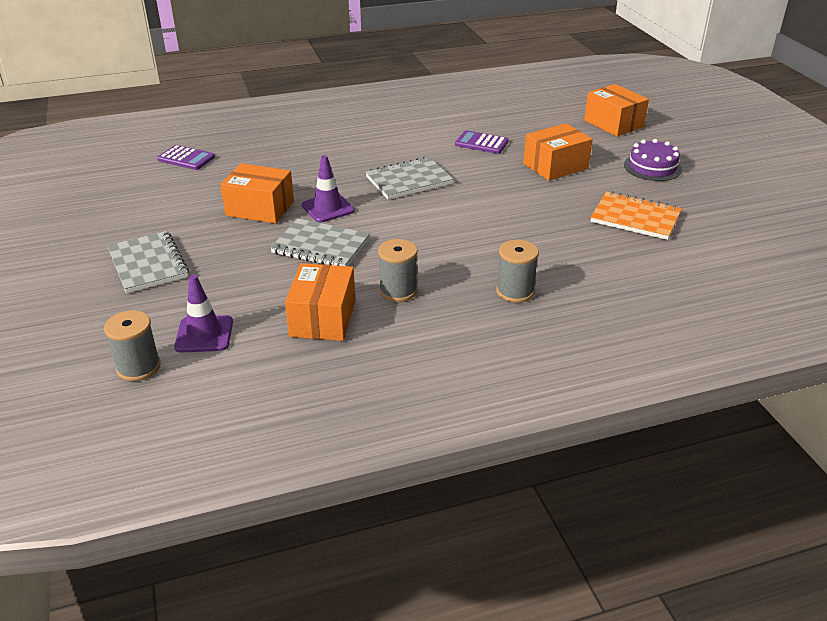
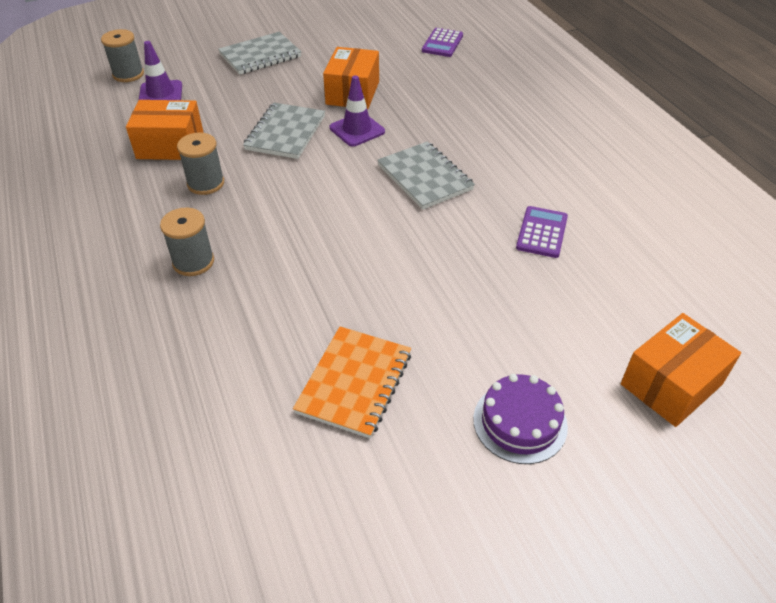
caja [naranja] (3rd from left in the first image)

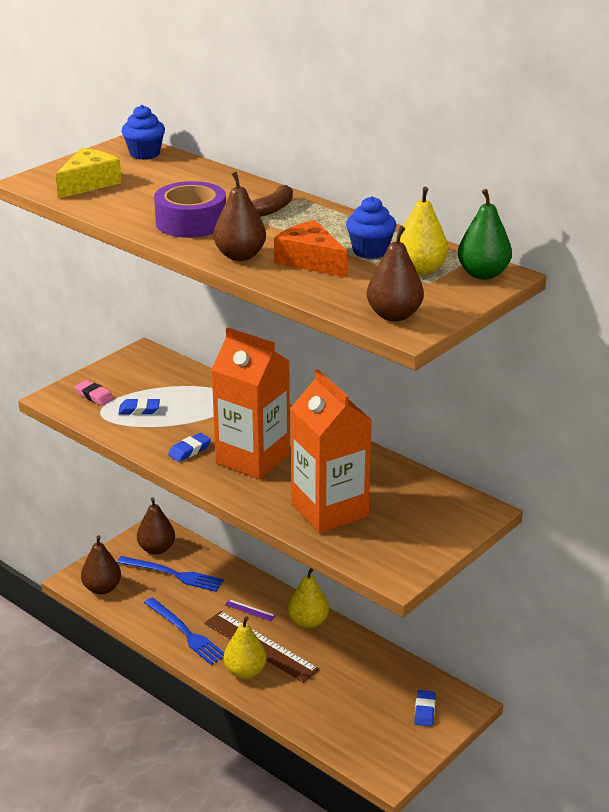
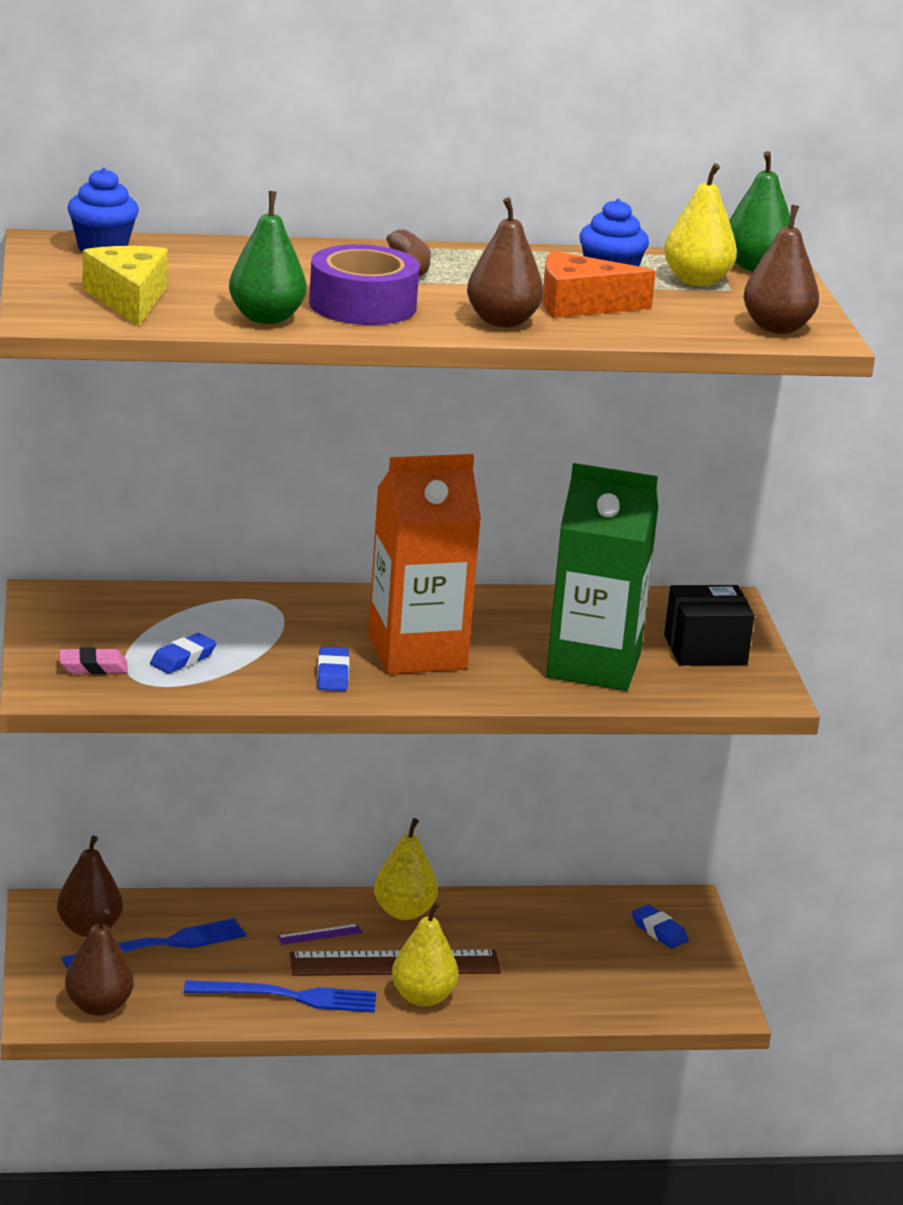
pera [verde] (1st from left)
caja [negro]
cartón de leche [verde]

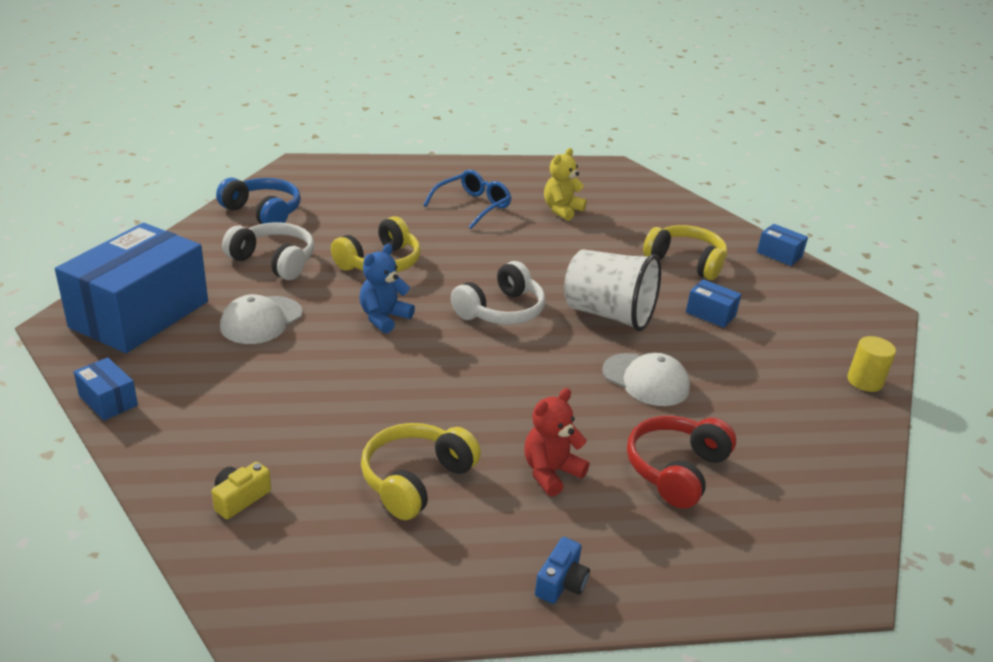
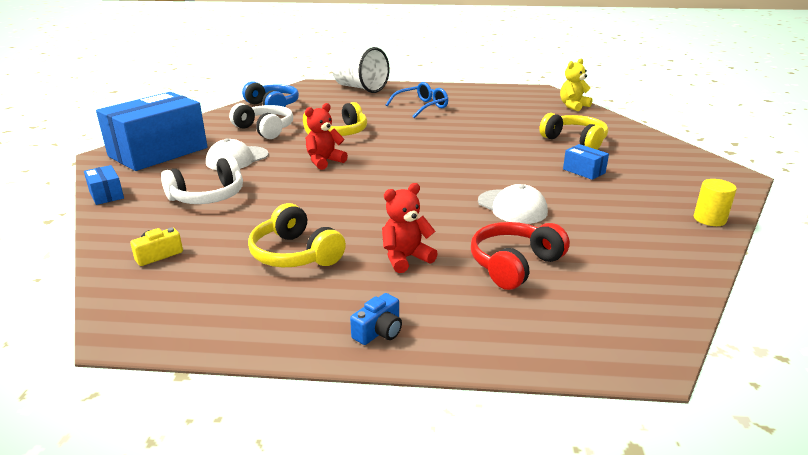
caja [azul] (4th from left in the first image)
auriculares [blanco] (1st from left)
osito [amarillo]
vaso [blanco]
osito [rojo] (1st from left)
auriculares [amarillo] (1st from left)

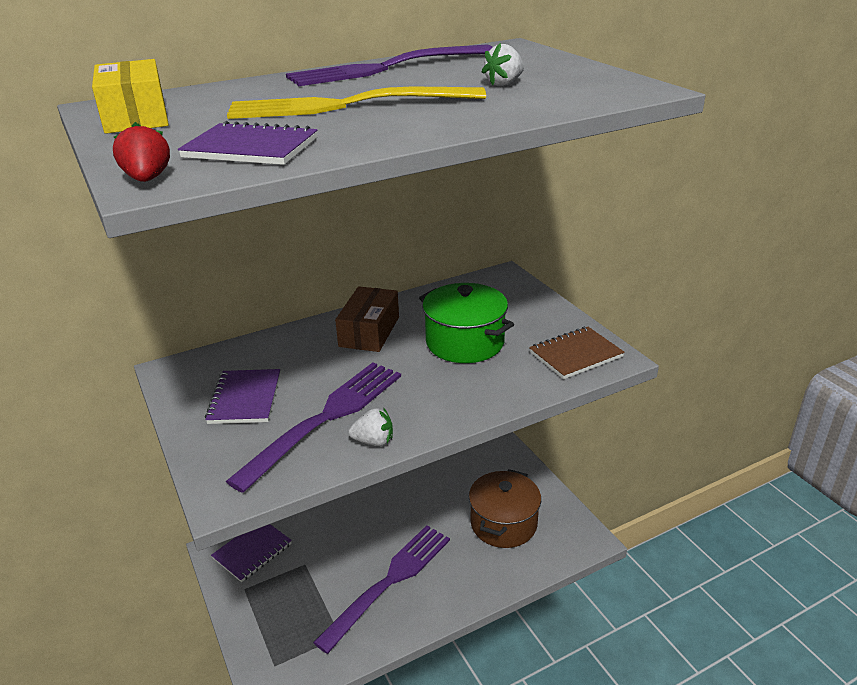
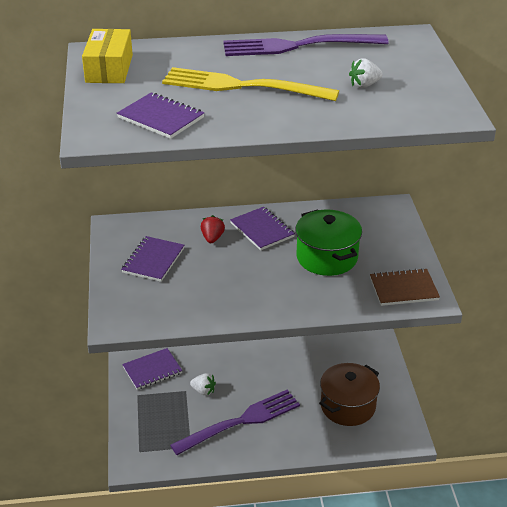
tenedor [morado] (1st from left in the first image)
fresa [rojo]
fresa [blanco] (1st from left)
cuaderno [morado] (4th from left)

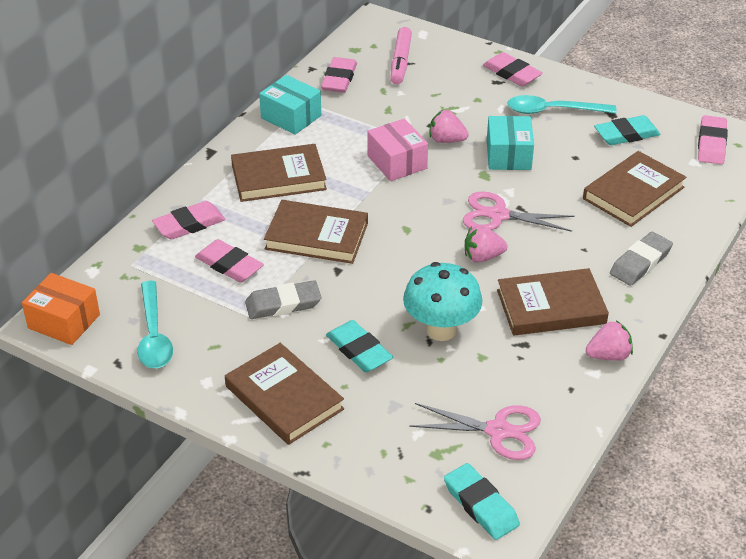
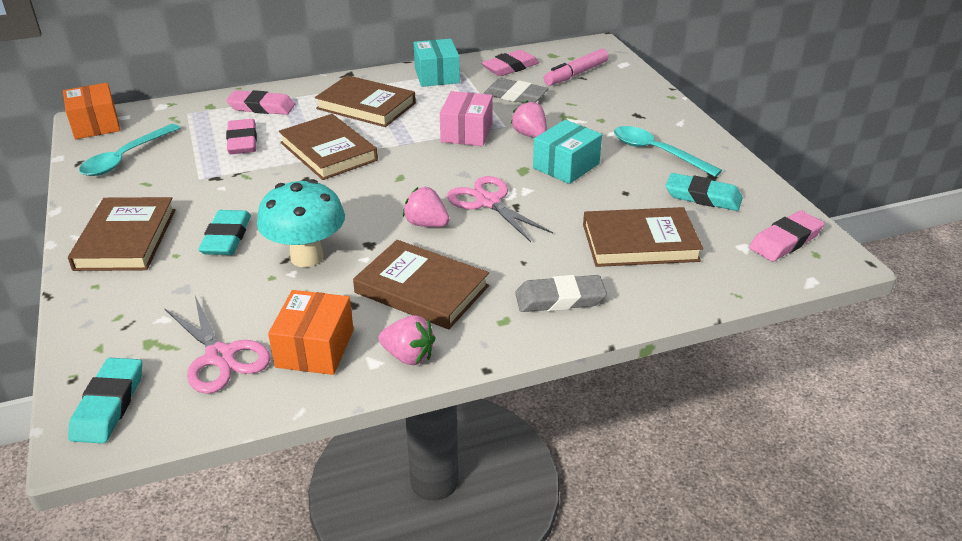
goma de borrar [rosa] (4th from left in the first image)
caja [naranja] (2nd from left)
goma de borrar [gris] (1st from left)

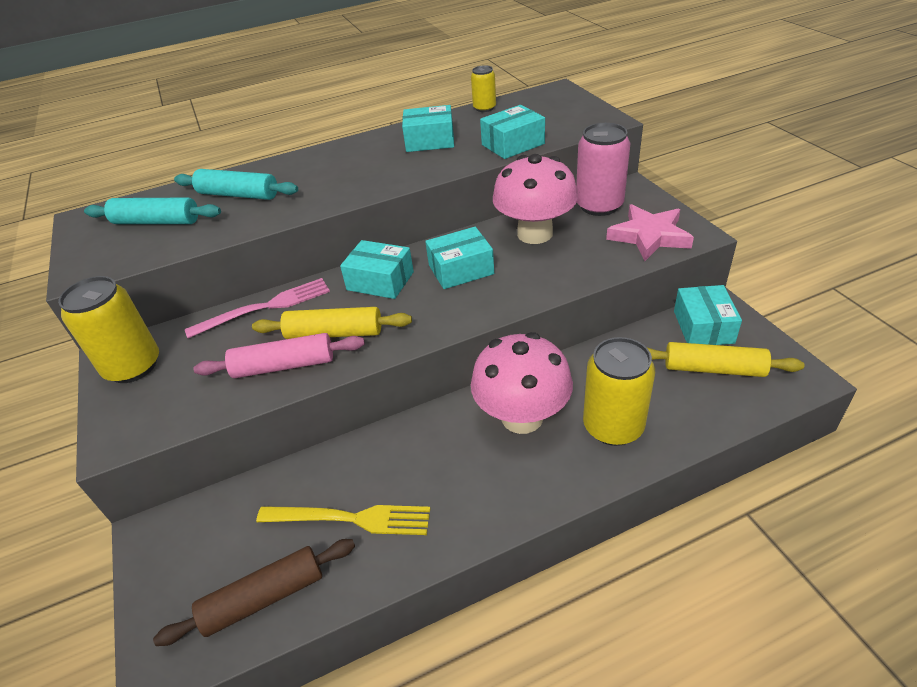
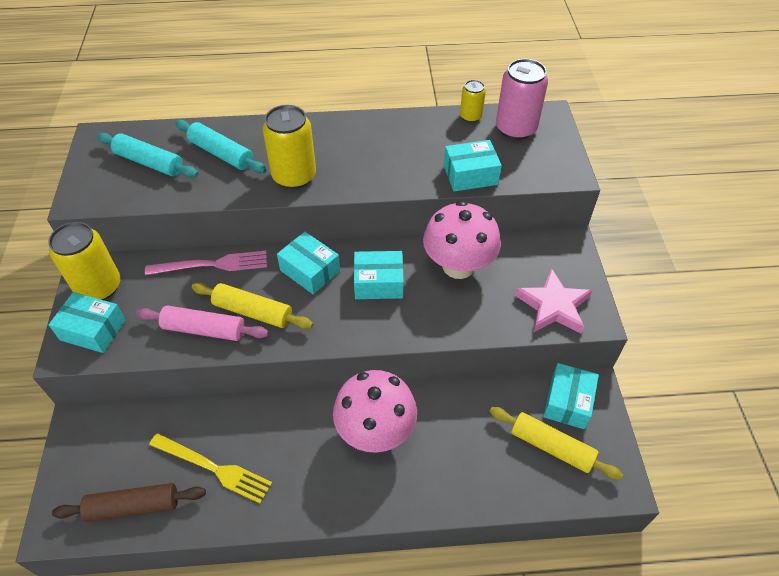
caja [turquesa] (1st from left)
lata [rosa]
lata [amarillo] (2nd from left)

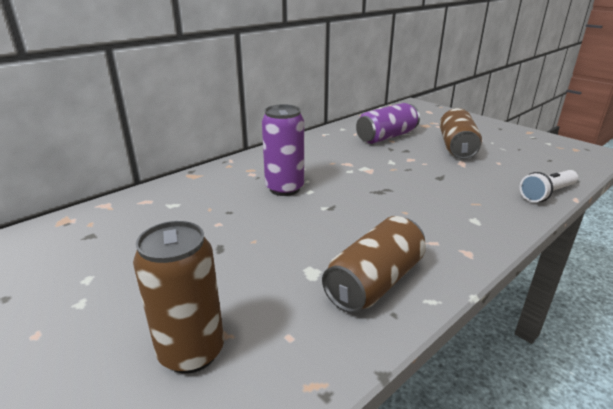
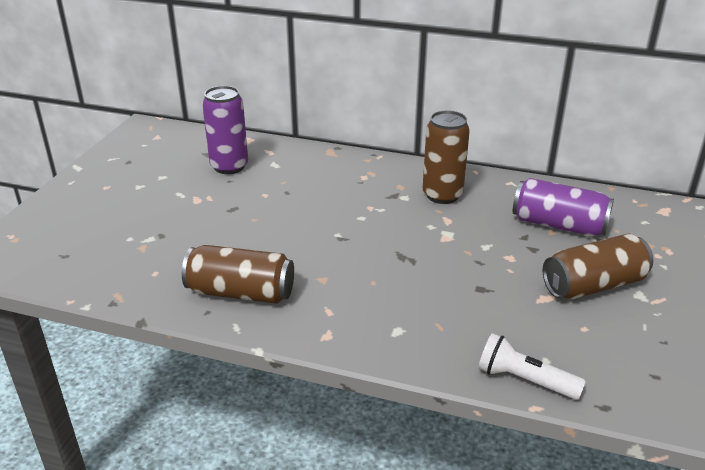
lata [marrón] (2nd from left)
lata [morado] (1st from left)

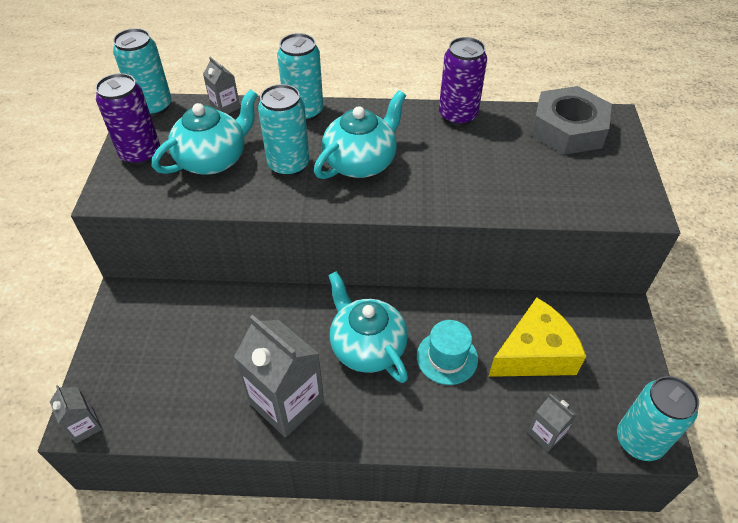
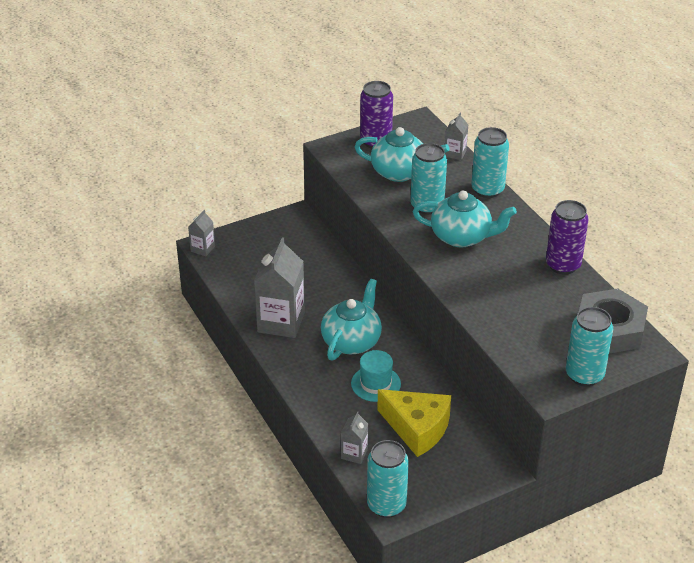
lata [turquesa] (4th from left)

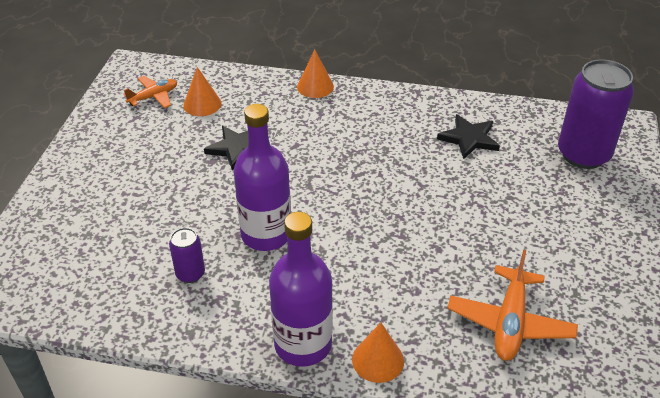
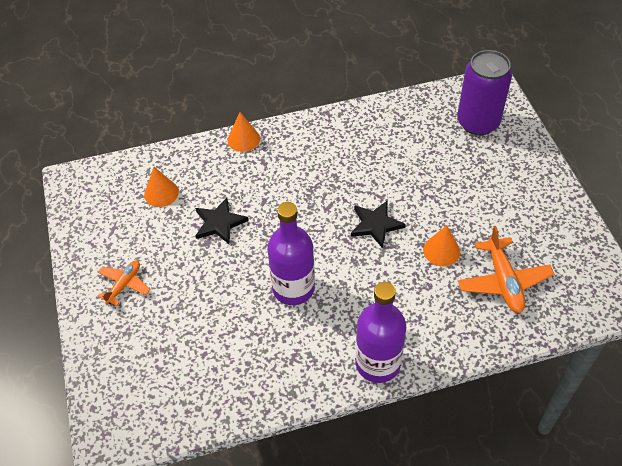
lata [morado] (1st from left in the first image)
avión [naranja] (1st from left)
cono [naranja] (3rd from left)
estrella [negro] (2nd from left)

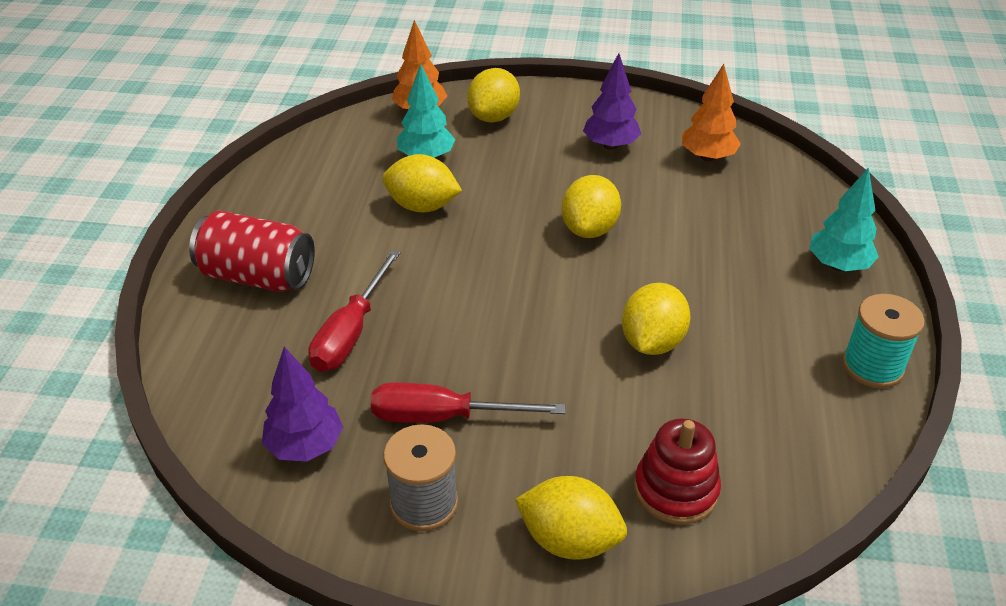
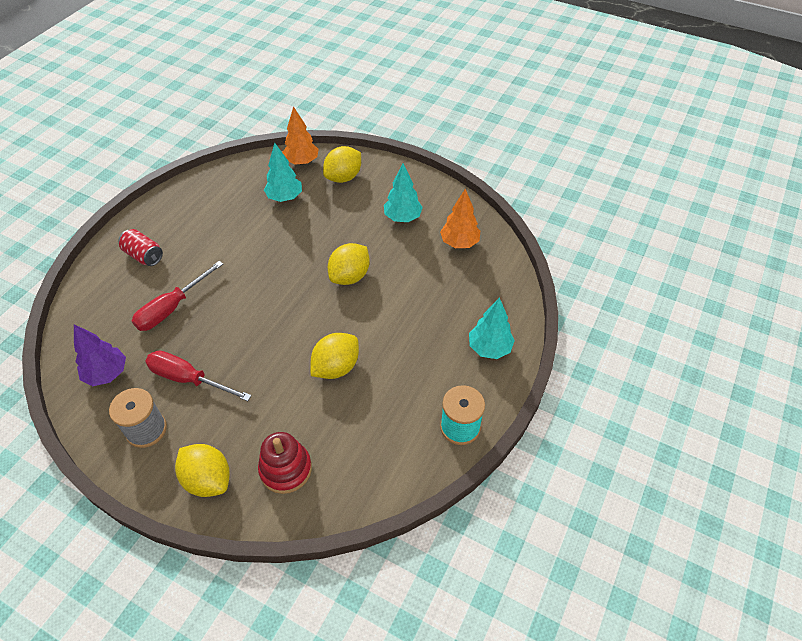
limón [amarillo] (1st from left in the first image)
árbol [turquesa] (2nd from left)
lata [rojo]

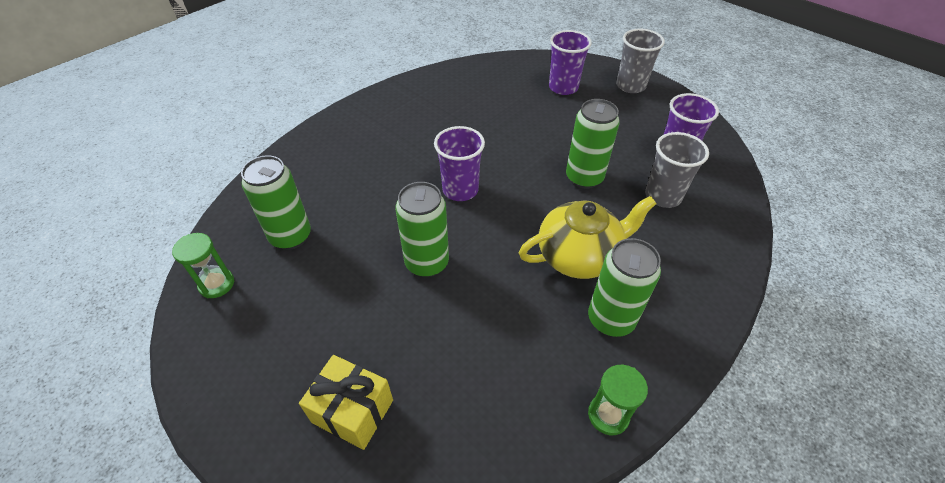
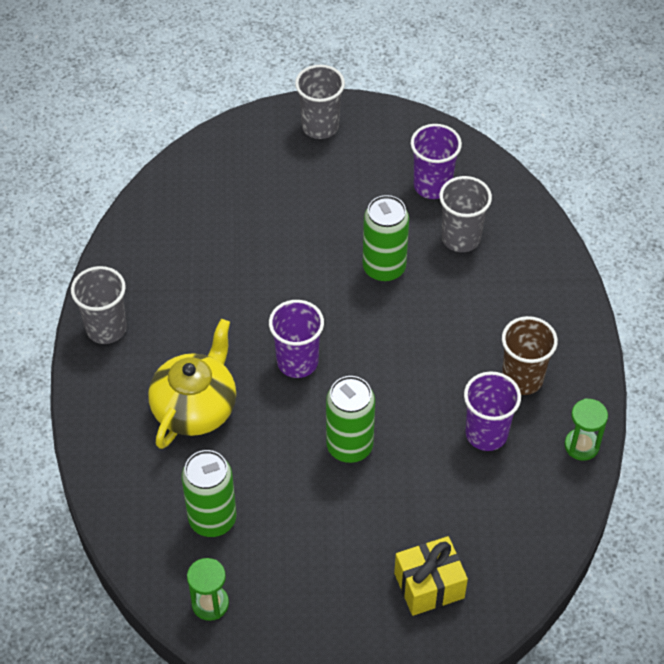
vaso [gris] (1st from left)
tetera [amarillo]
vaso [morado] (3rd from left)
vaso [marrón]

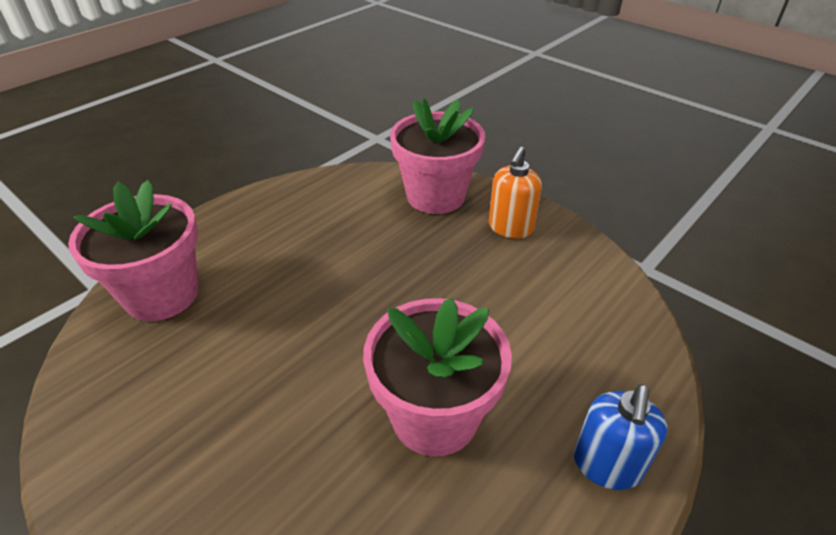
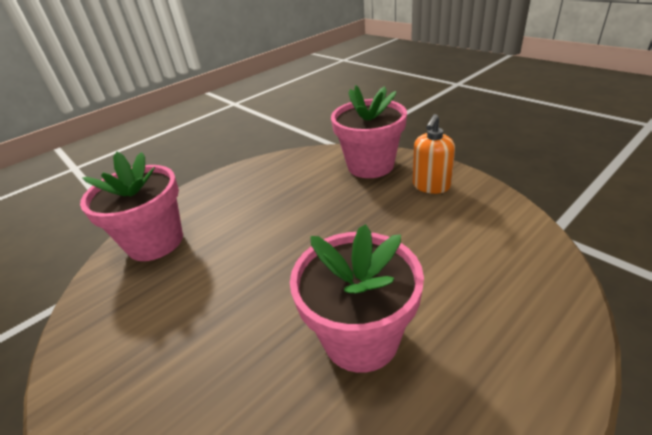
dispensador de jabón [azul]

